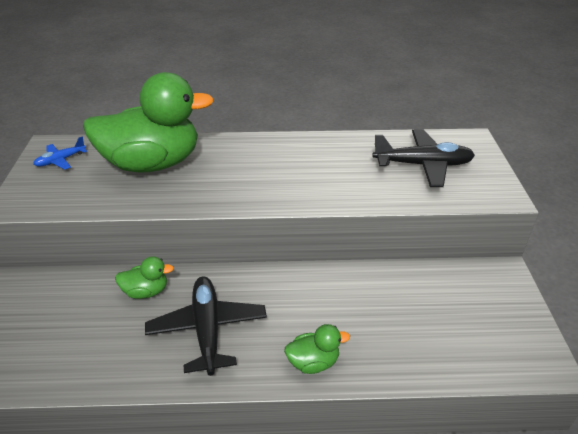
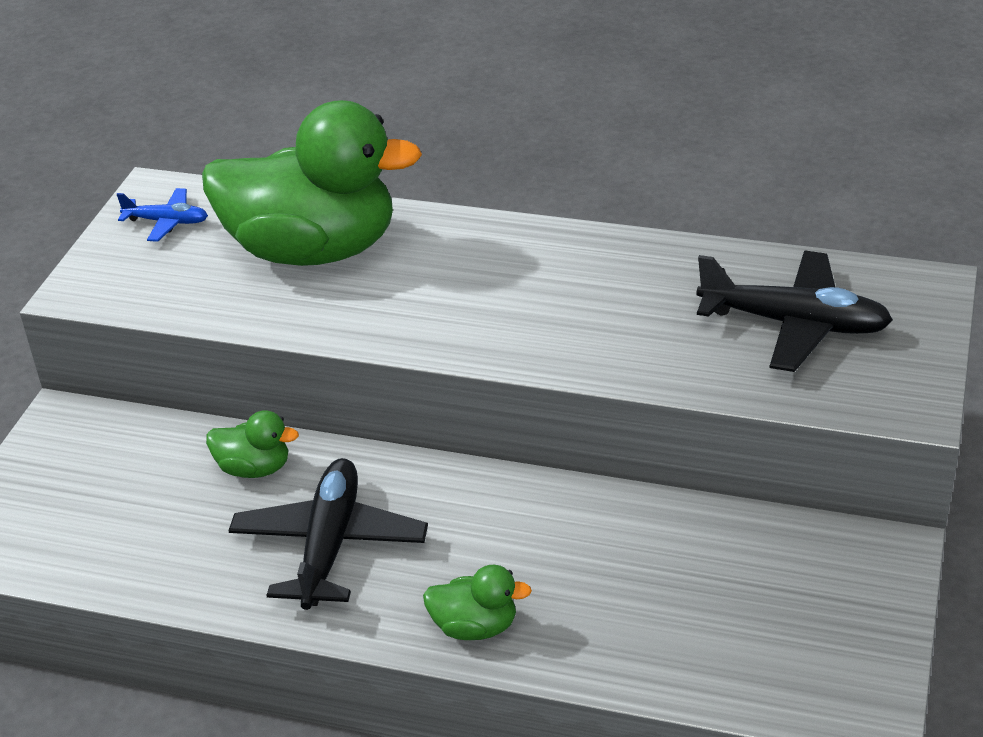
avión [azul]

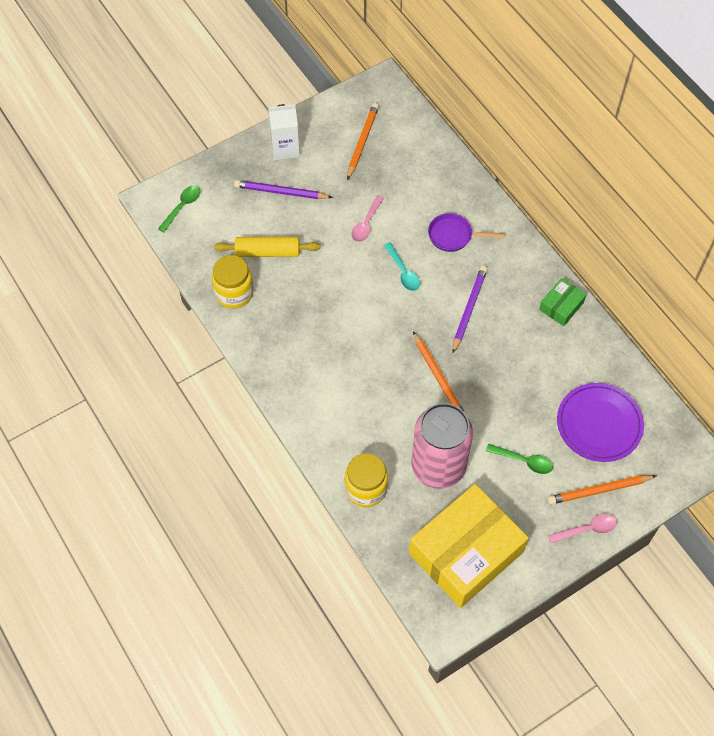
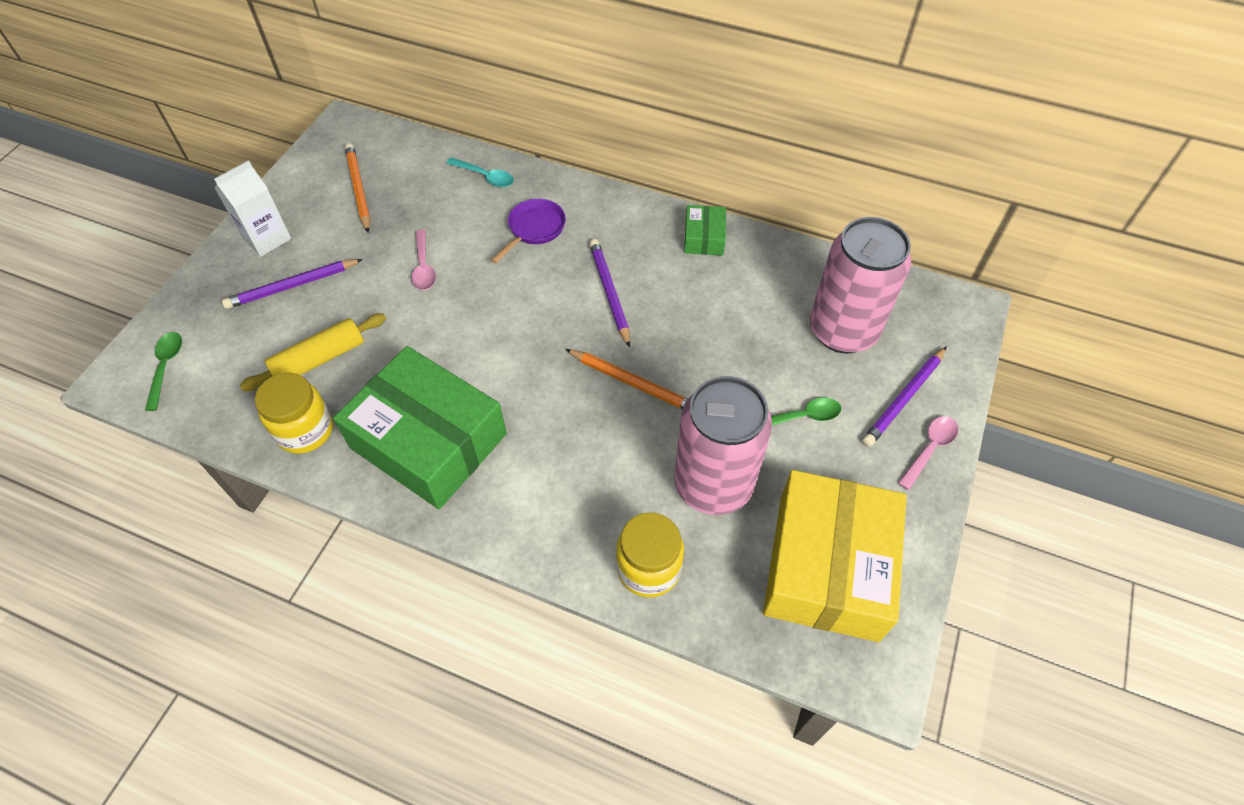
caja [verde] (1st from left)
cuchara [turquesa]
lata [rosa] (2nd from left)
lápiz [morado] (3rd from left)
sartén [morado]

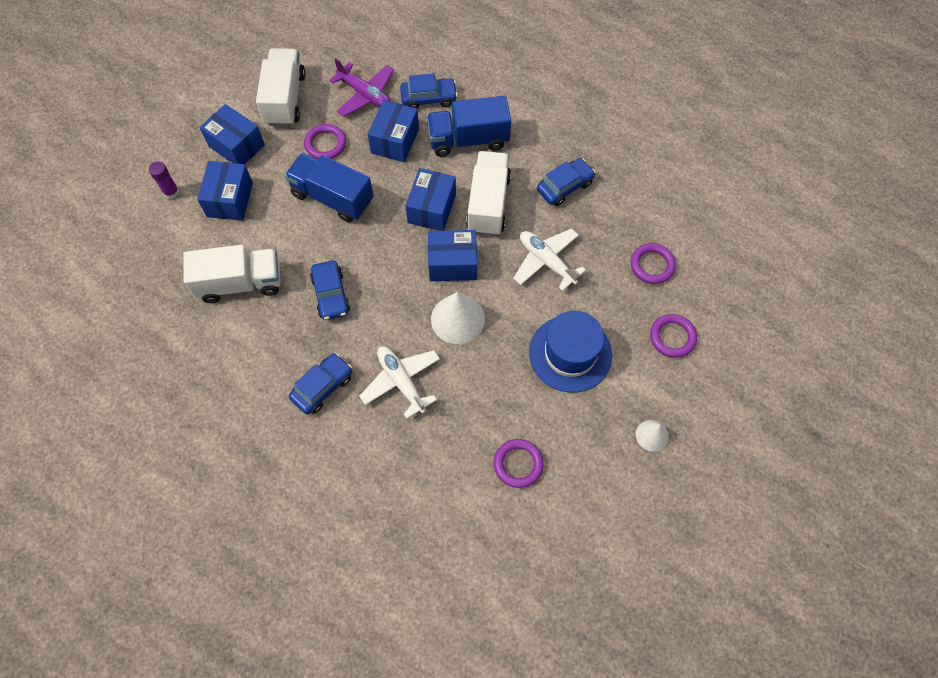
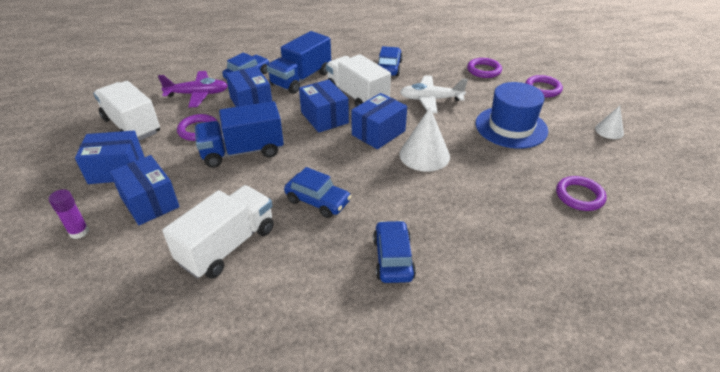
avión [blanco] (1st from left in the first image)

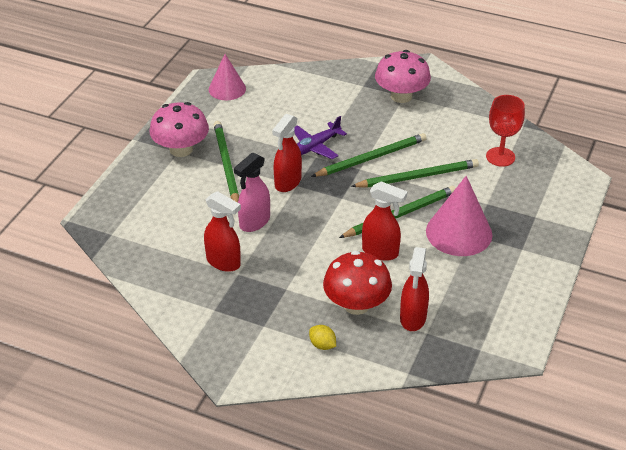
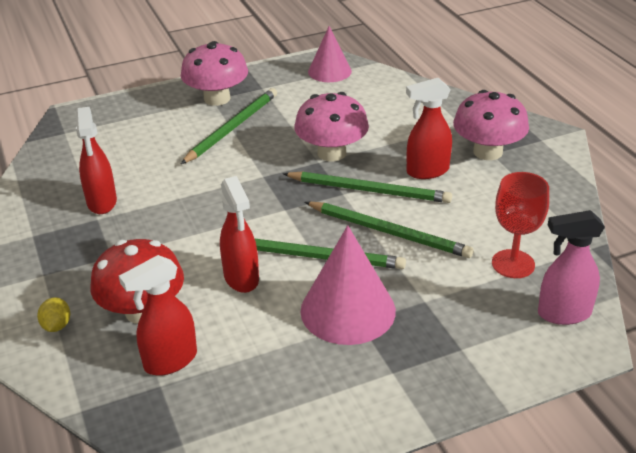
pulverizador [rosa]
pulverizador [rojo] (4th from left)
seta [rosa] (2nd from left)

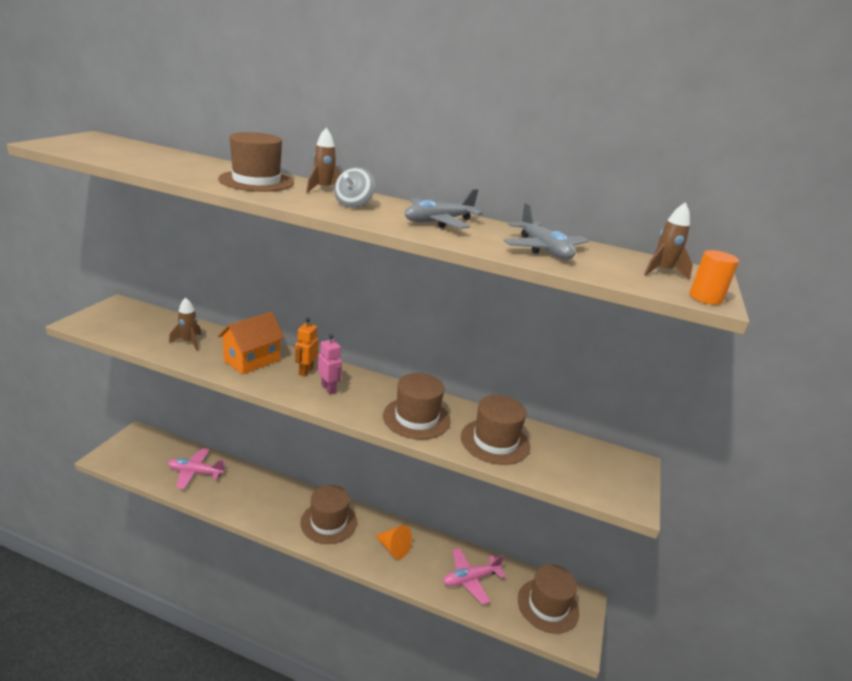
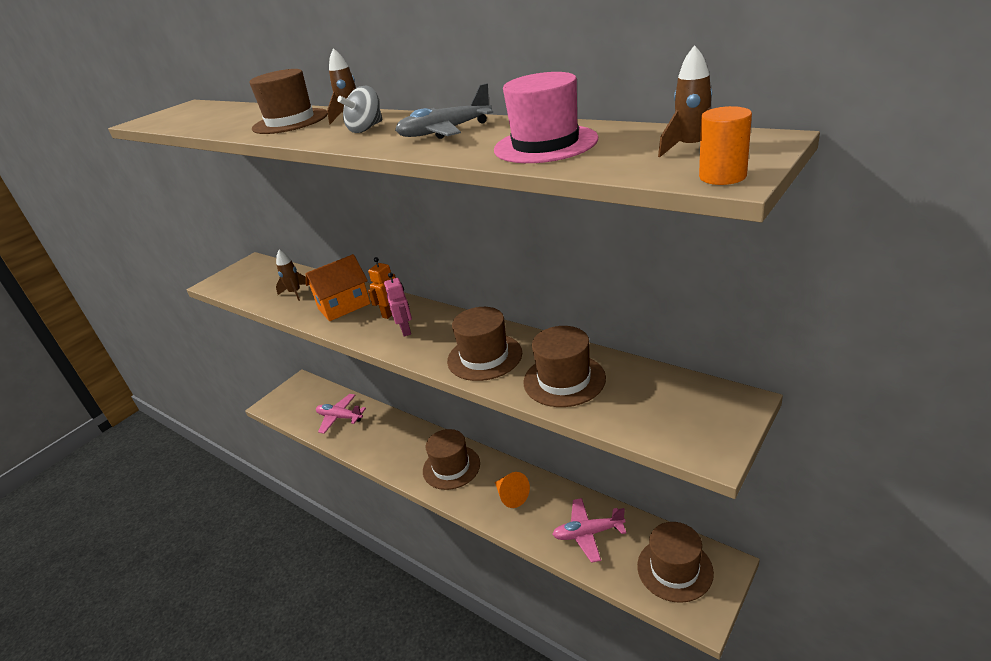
sombrero [rosa]

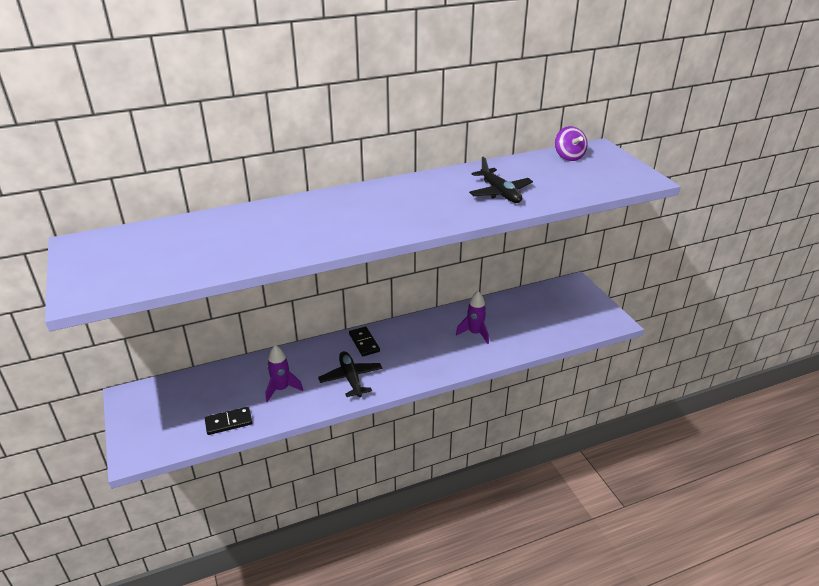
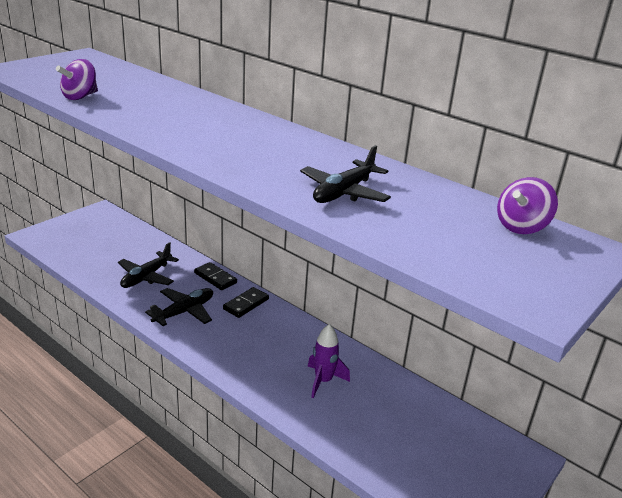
peonza [morado] (1st from left)
ficha de dominó [negro] (1st from left)
avión [negro] (1st from left)

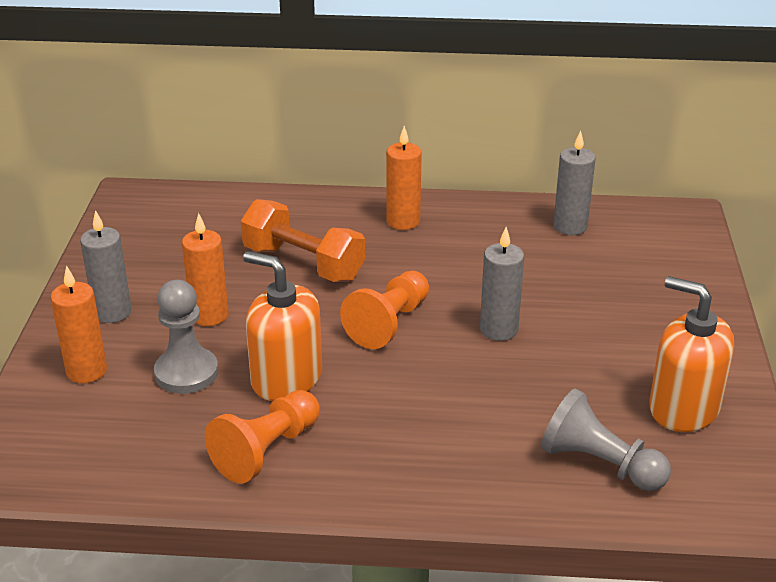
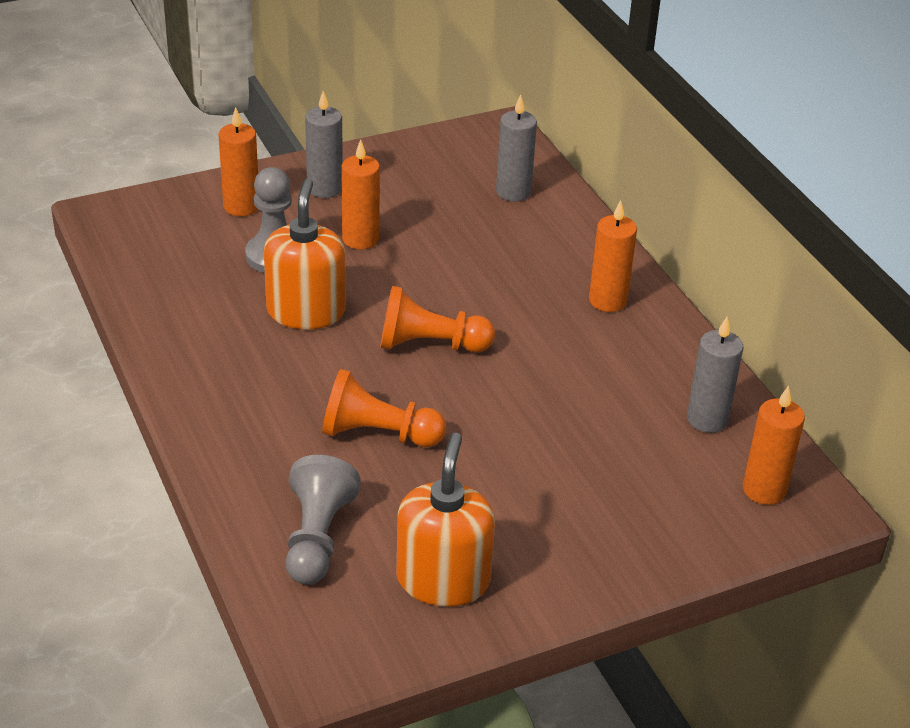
mancuerna [naranja]
vela [naranja] (4th from left)
peón [naranja] (1st from left)
vela [gris] (2nd from left)

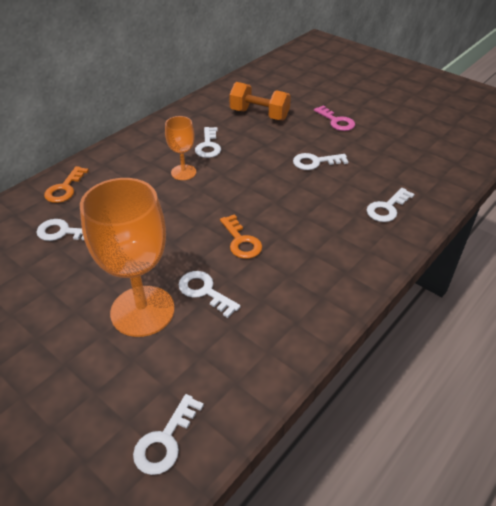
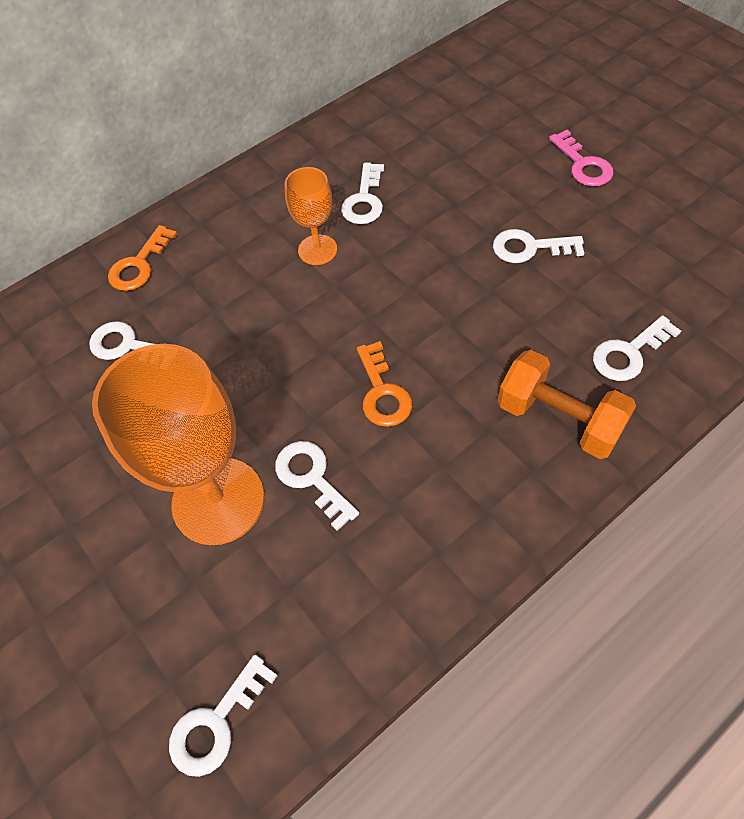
mancuerna [naranja]

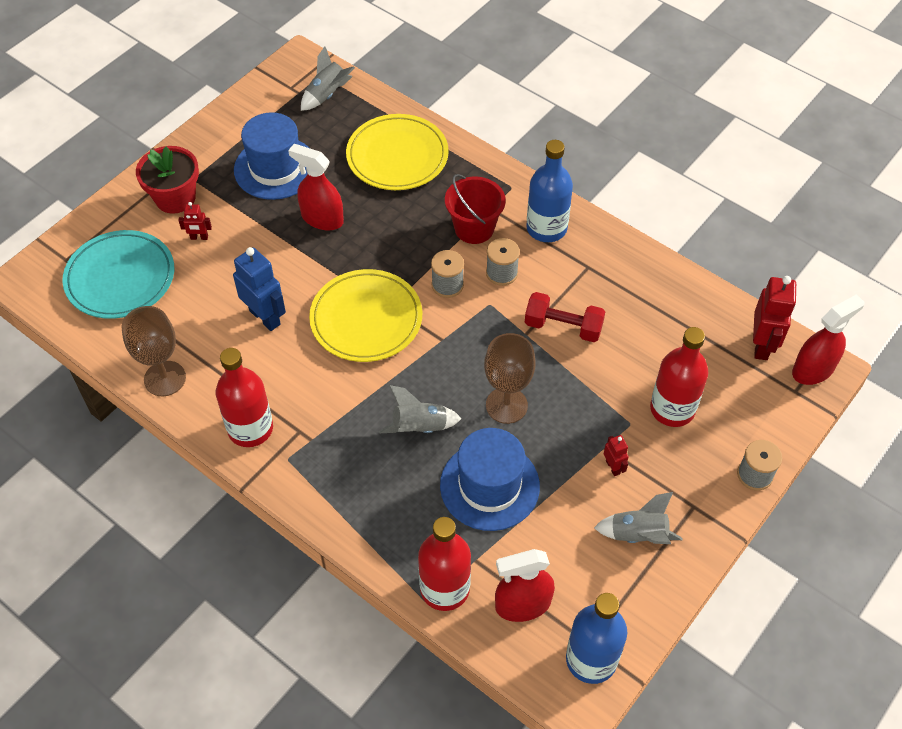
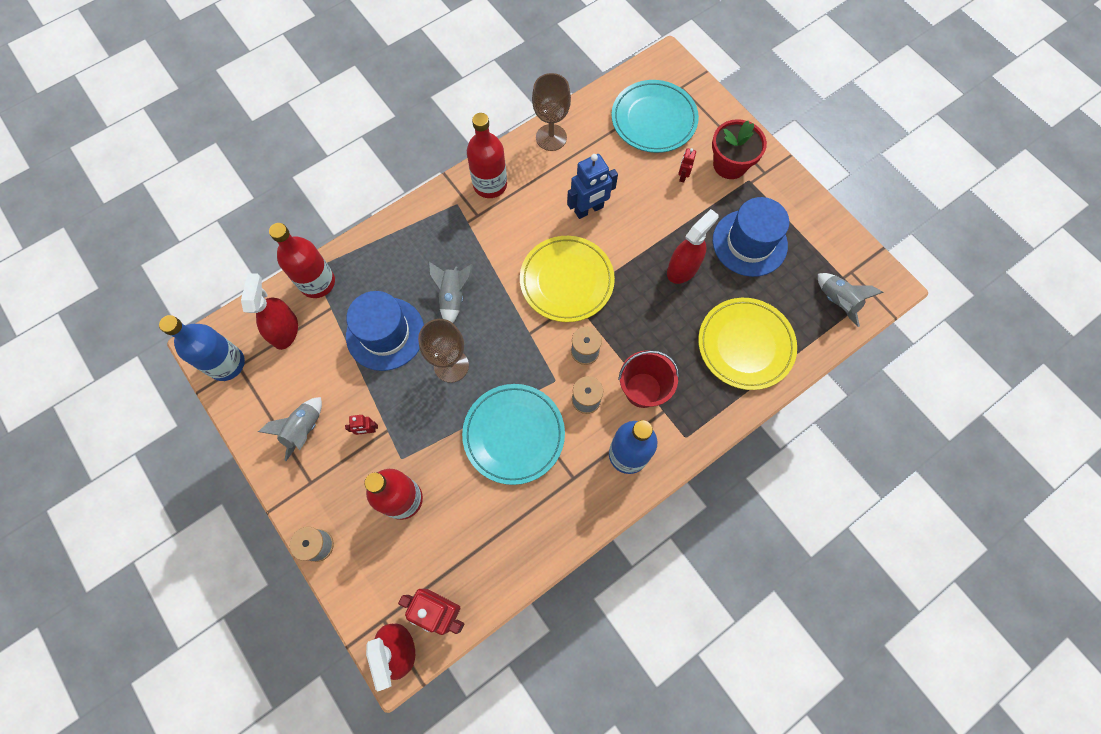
plato [turquesa] (1st from left)

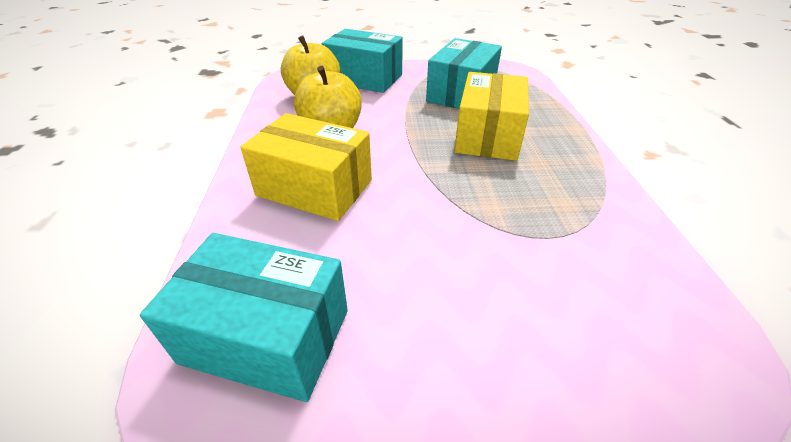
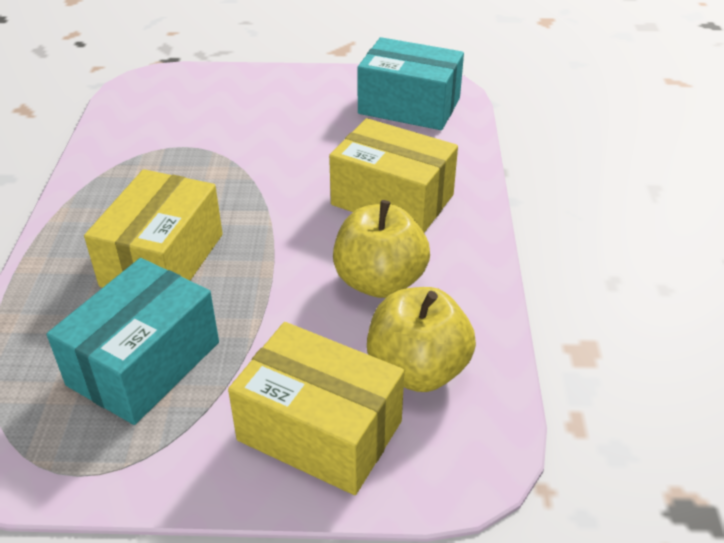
caja [amarillo] (2nd from left)

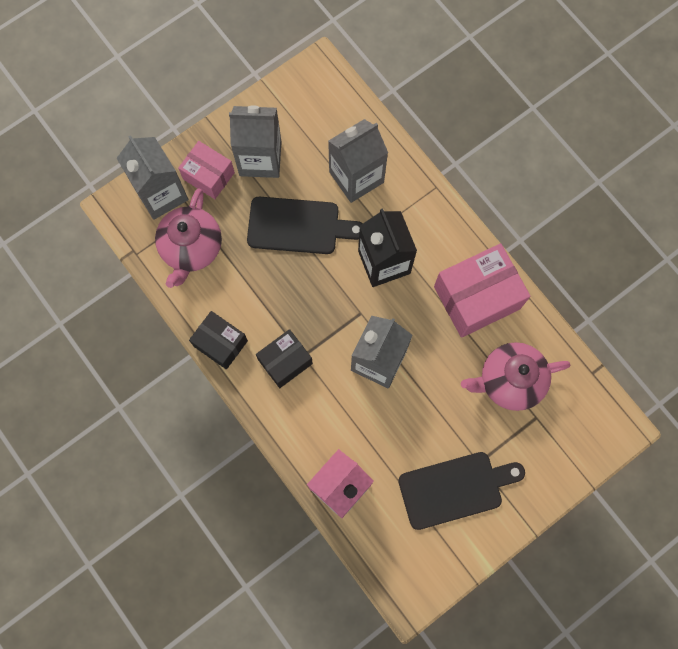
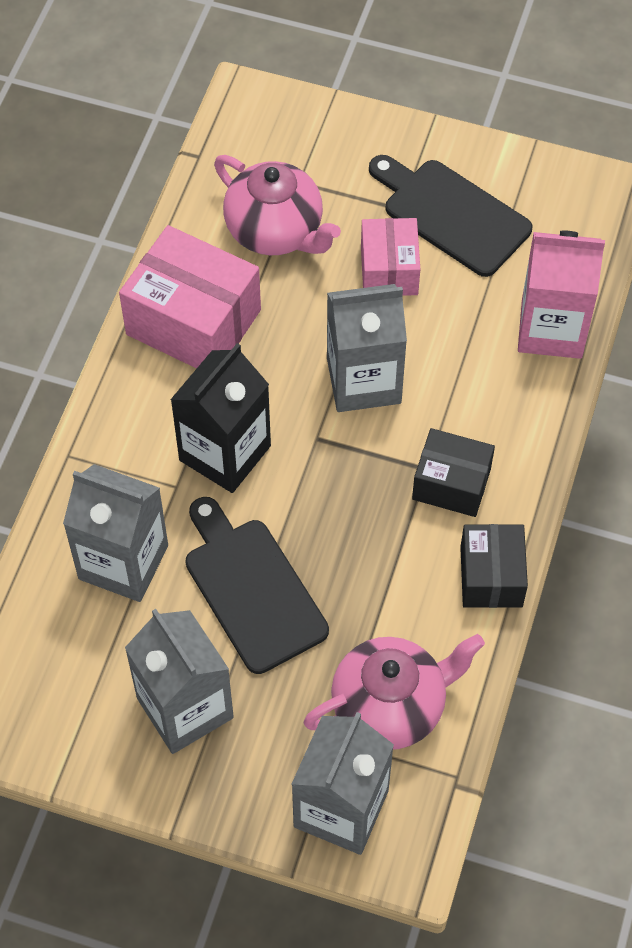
caja [rosa] (2nd from left)

